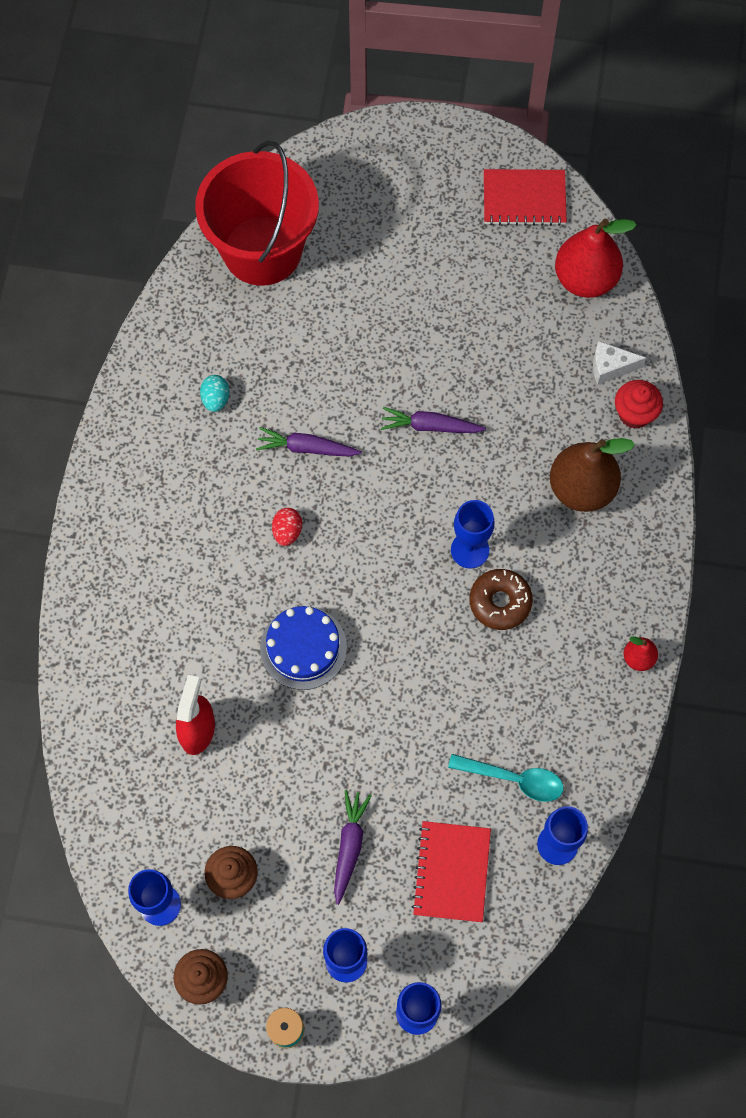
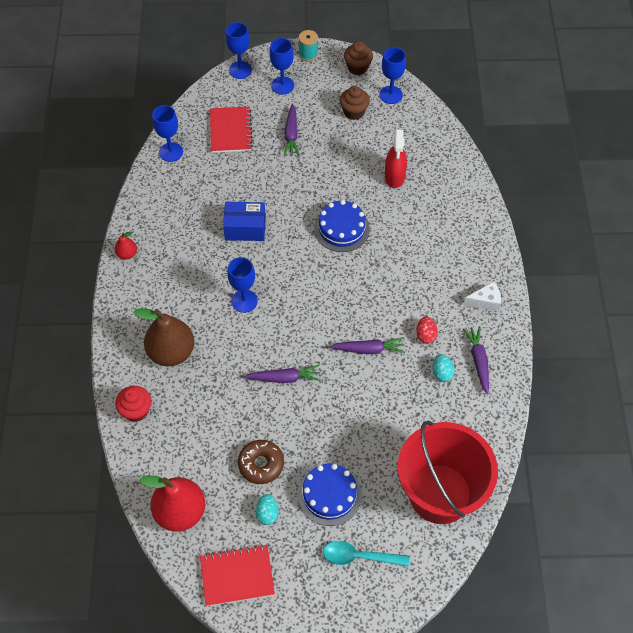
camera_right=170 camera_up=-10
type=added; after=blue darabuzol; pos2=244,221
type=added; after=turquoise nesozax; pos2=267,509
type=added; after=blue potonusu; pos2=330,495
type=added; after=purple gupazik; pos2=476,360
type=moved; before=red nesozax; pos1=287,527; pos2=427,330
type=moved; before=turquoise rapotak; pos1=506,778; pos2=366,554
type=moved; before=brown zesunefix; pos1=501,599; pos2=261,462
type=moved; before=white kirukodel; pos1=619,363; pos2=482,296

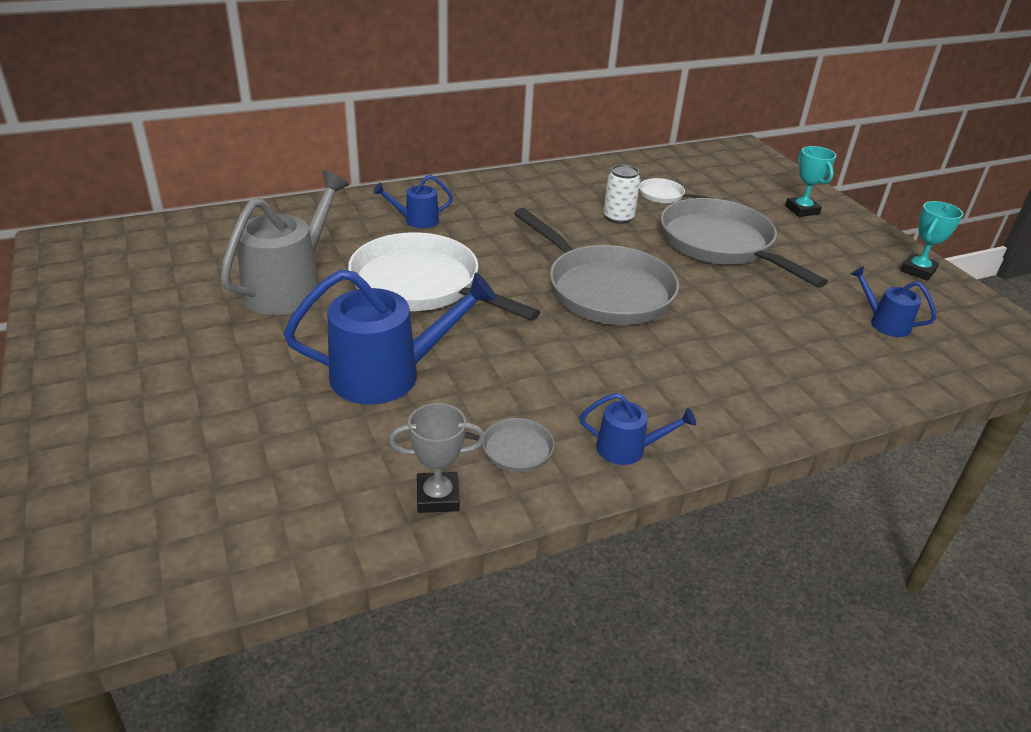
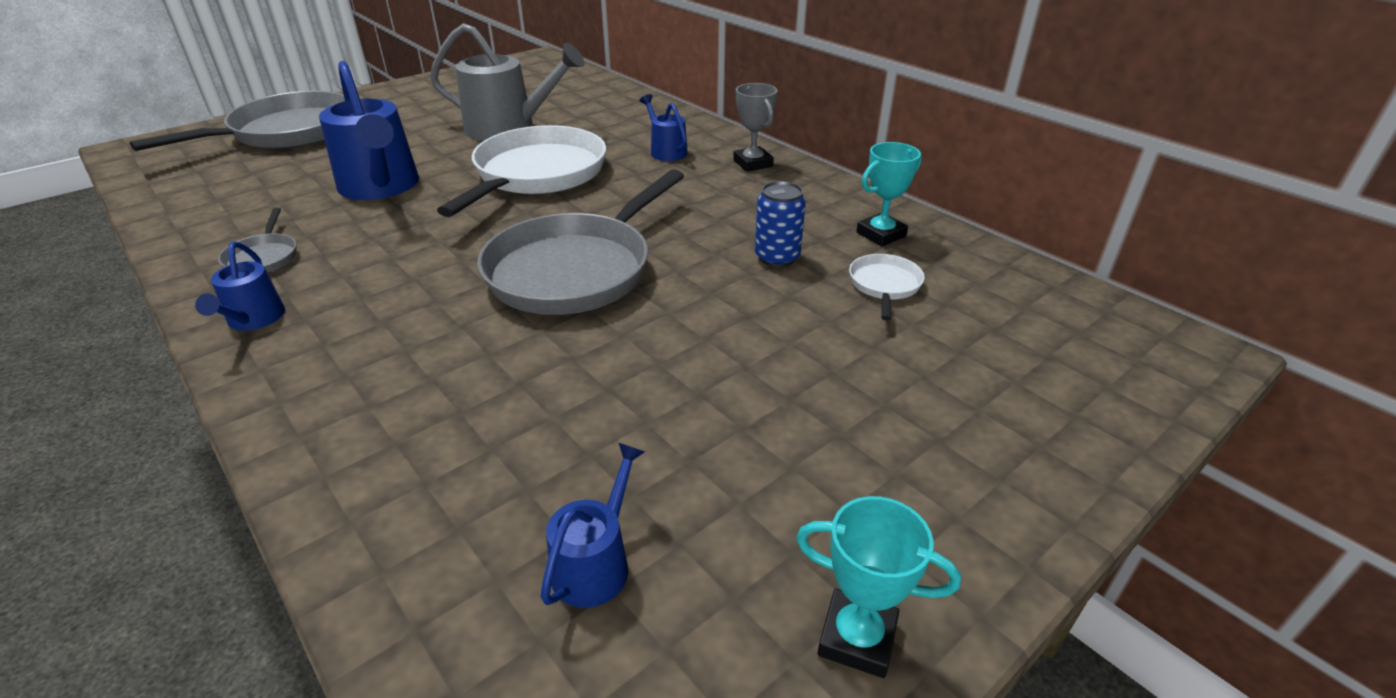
camera_right=75 camera_up=0
type=moved; before=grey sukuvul; pos1=437,458; pos2=755,127
type=moved; before=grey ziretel; pos1=744,243; pos2=237,121
type=moved; before=turquoise sukuvul; pos1=810,181; pos2=889,194
type=recoloured; before=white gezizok; after=blue gezizok; pos1=621,194; pos2=780,224

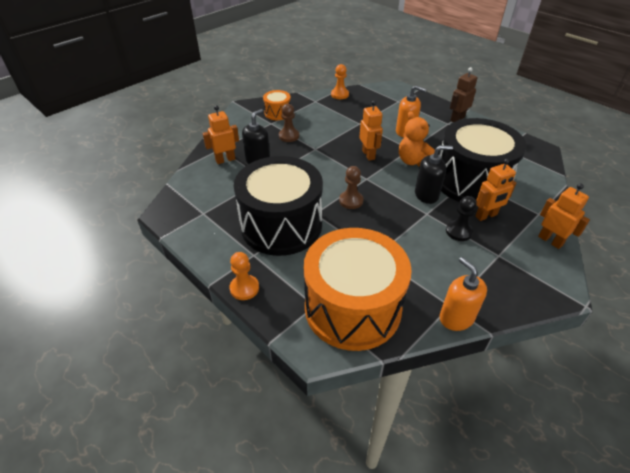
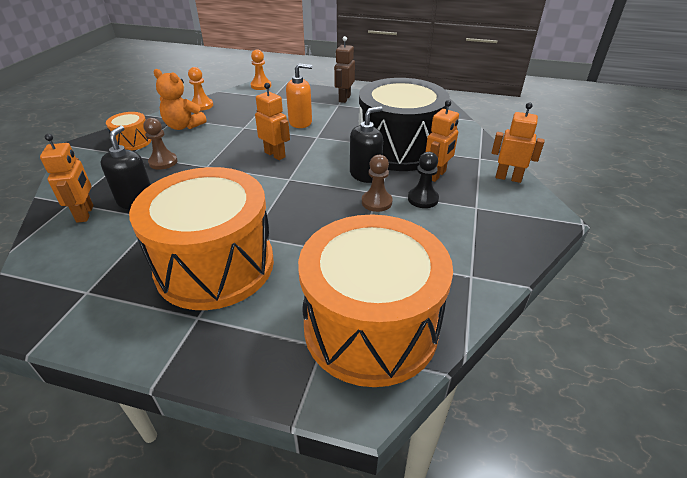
camera_right=-30 camera_up=-5
type=removed; before=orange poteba; pos1=463,294
type=moved; before=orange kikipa; pos1=244,276; pos2=261,69
type=moved; before=brown kikipa; pos1=351,187; pos2=377,183
type=moved; before=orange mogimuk; pos1=417,138; pos2=180,99
type=recoloured; before=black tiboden; after=orange tiboden; pos1=278,206; pos2=201,238
type=turned; before=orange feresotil; pos1=221,135; pos2=66,178; turn=135

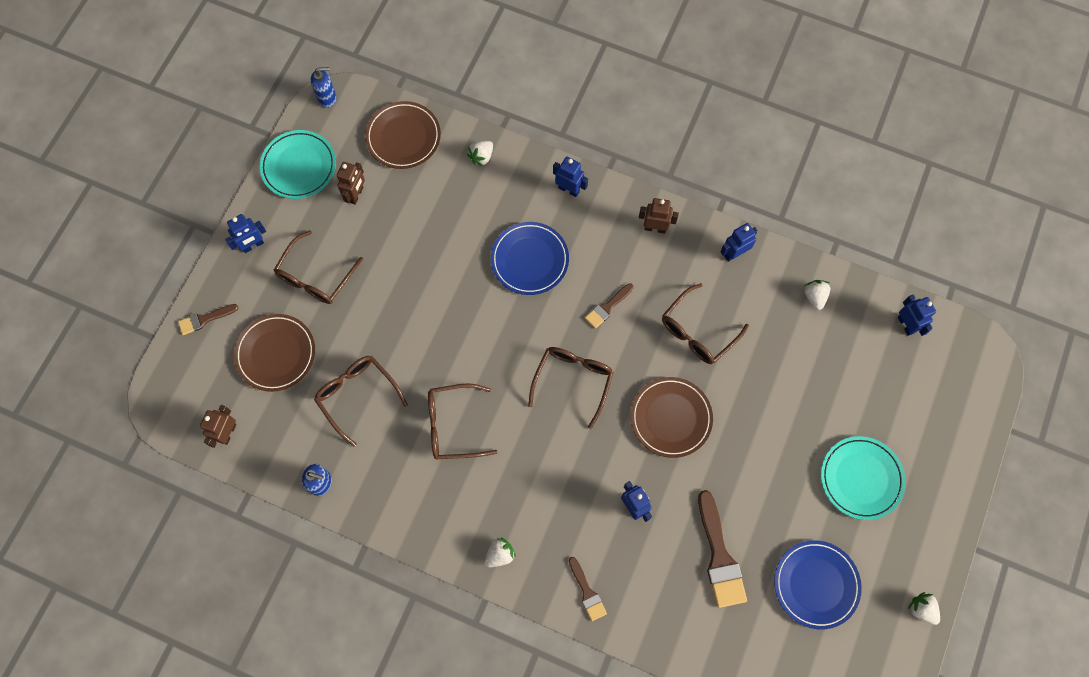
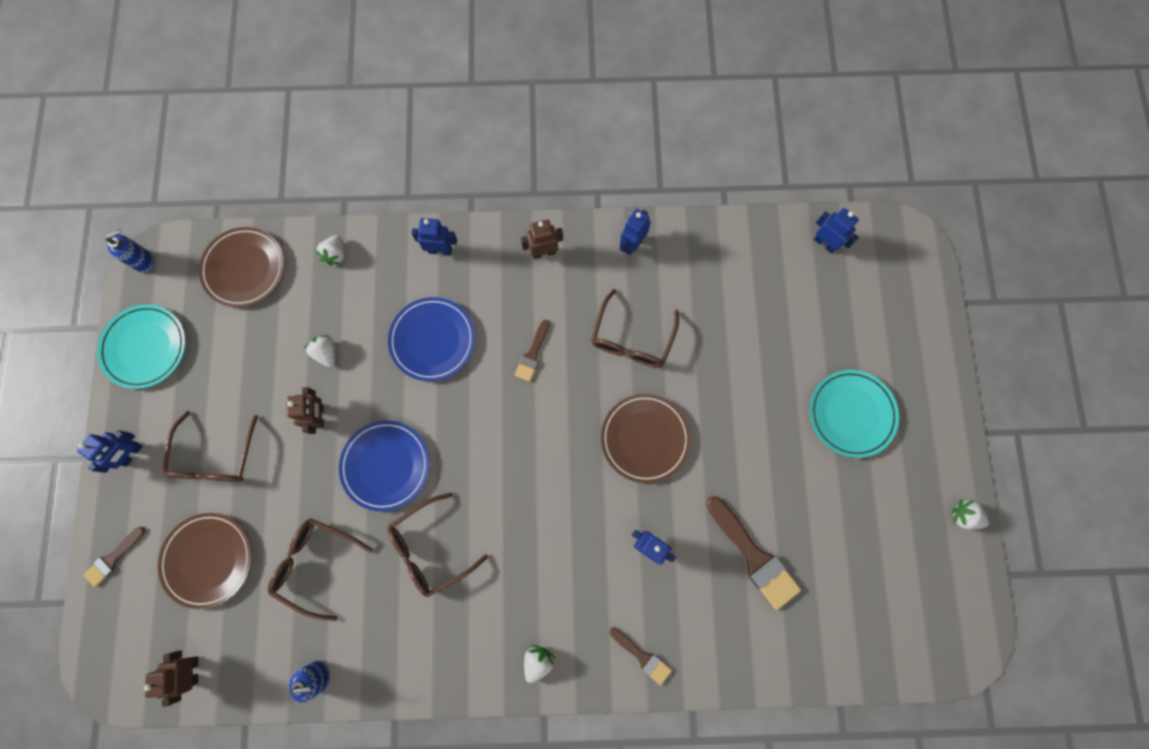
camera_right=-25 camera_up=5
type=removed; before=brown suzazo; pos1=571,388
type=moved; before=brown feresotil; pos1=351,183; pos2=305,410
type=moved; before=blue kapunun; pos1=818,585; pos2=384,466
type=moved; before=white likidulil; pos1=816,295; pos2=319,351

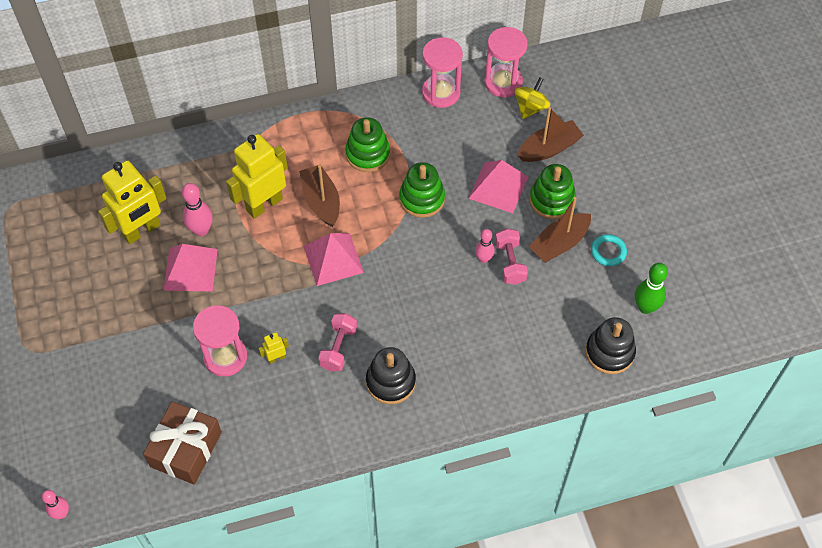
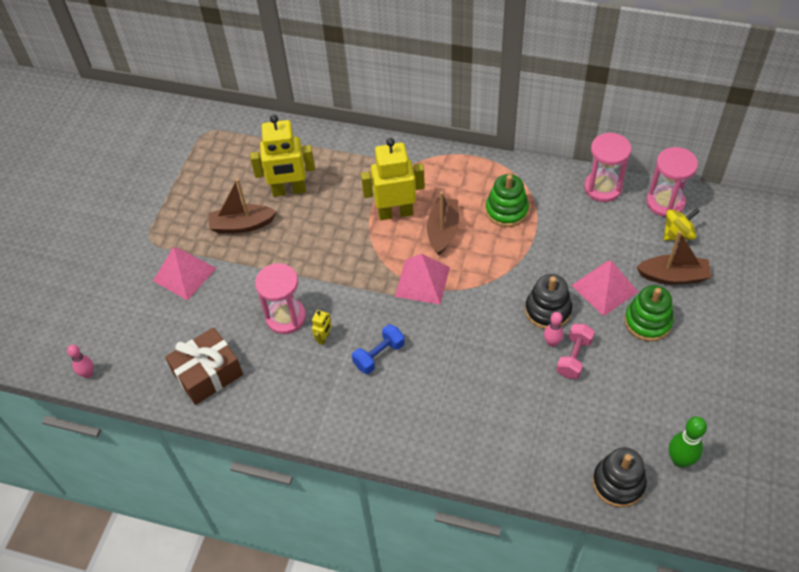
camera_right=35 camera_up=-5
type=removed; before=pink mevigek; pos1=197,209
type=removed; before=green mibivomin; pos1=422,190
type=removed; before=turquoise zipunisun; pos1=609,250
type=moved; before=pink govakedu; pos1=190,268; pos2=184,274
type=moved; before=black mibivomin; pos1=391,375; pos2=548,301
type=moved; before=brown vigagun; pos1=560,230; pos2=243,206
type=recoloured; before=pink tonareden; after=blue tonareden; pos1=337,342; pos2=378,349
type=turned; before=yellow feresotil; pos1=273,348; pos2=322,327; turn=105

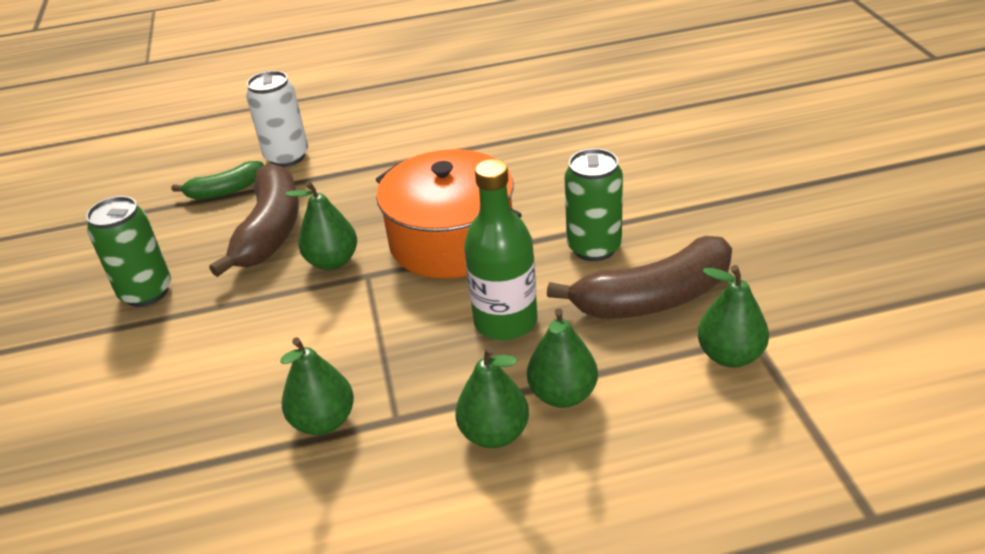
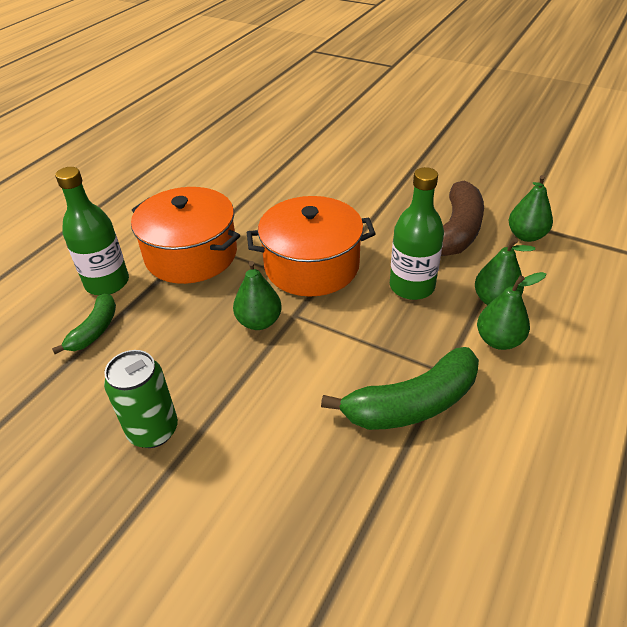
camera_right=-50 camera_up=5
type=removed; before=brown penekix; pos1=254,220
type=removed; before=green gezizok; pos1=594,205
type=added; after=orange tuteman; pos2=185,235
type=replaced; before=white gezizok; after=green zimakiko; pos1=277,119; pos2=92,231
type=replaced; before=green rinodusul; after=green penekix; pos1=317,386; pos2=400,388

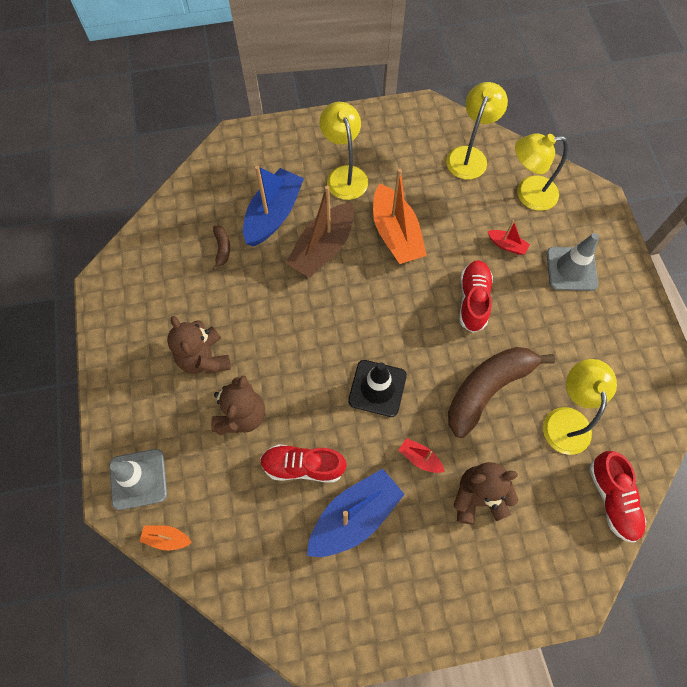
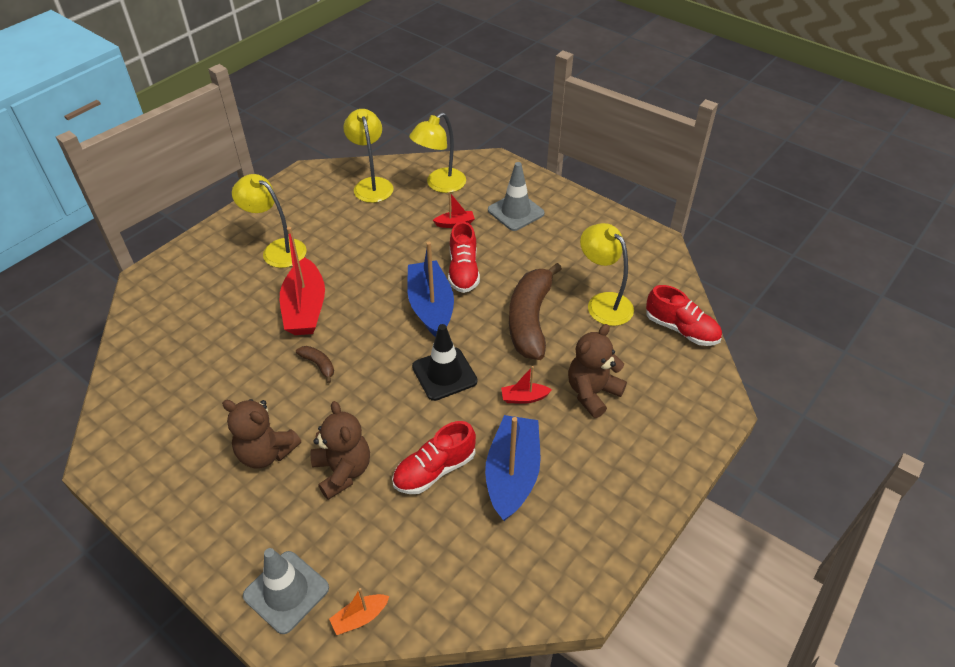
camera_right=-40 camera_up=-20
type=removed; before=orange vigagun; pos1=400,216
type=moved; before=brown penekix; pos1=221,248; pos2=315,364
type=moved; before=blue vigagun; pos1=273,205; pos2=430,289
type=recoloured; before=brown vigagun; after=red vigagun; pos1=320,231; pos2=302,281
type=turned; before=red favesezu; pos1=476,296; pos2=464,257; turn=-150

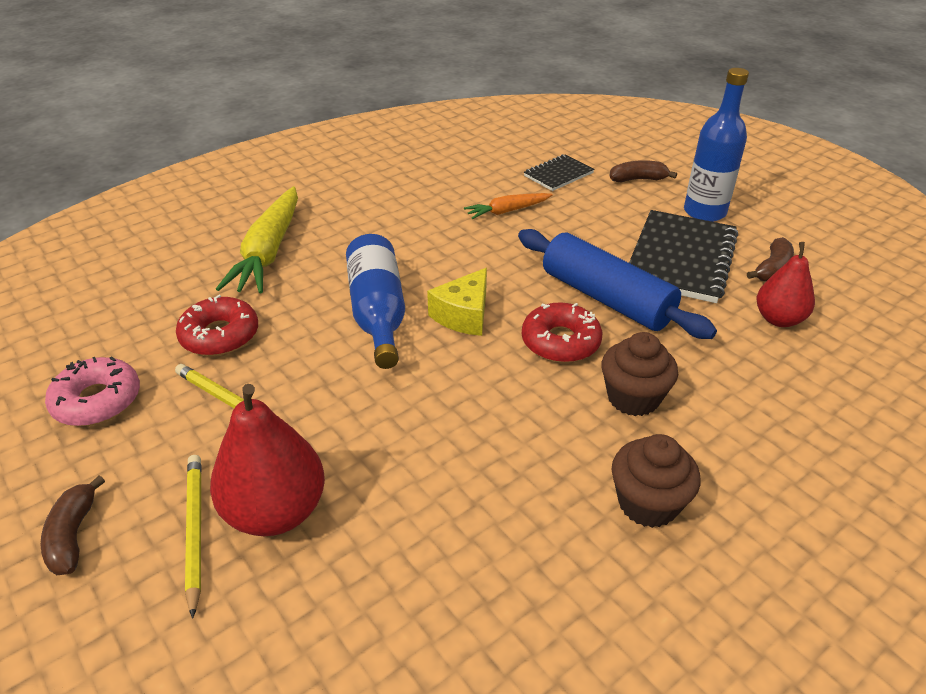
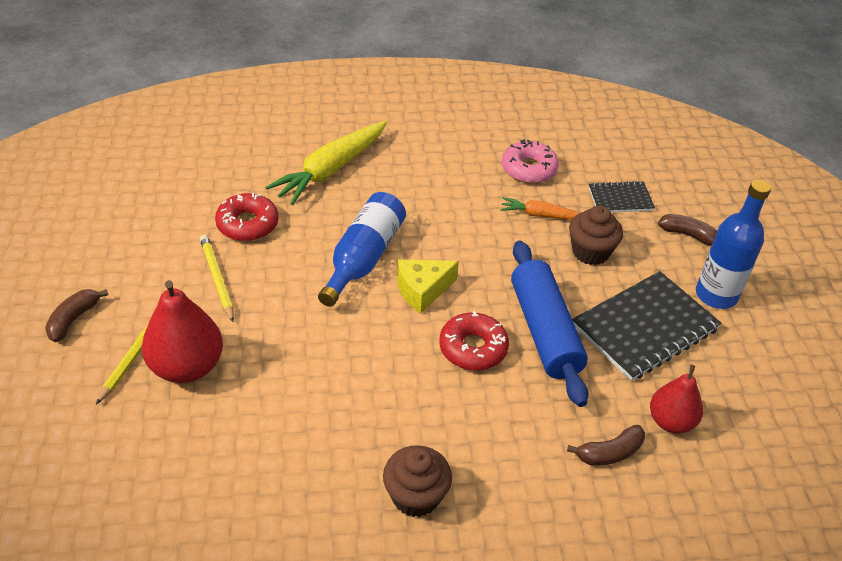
camera_right=30 camera_up=5
type=moved; before=pink zesunefix; pos1=92,391; pos2=530,161
type=moved; before=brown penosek; pos1=640,374; pos2=596,235
type=moved; before=brown penekix; pos1=770,259; pos2=606,445

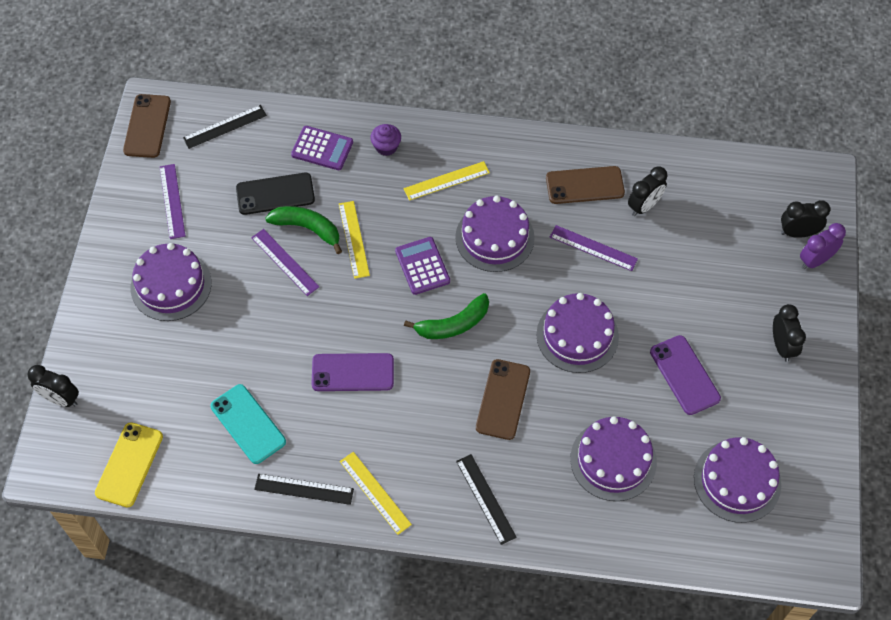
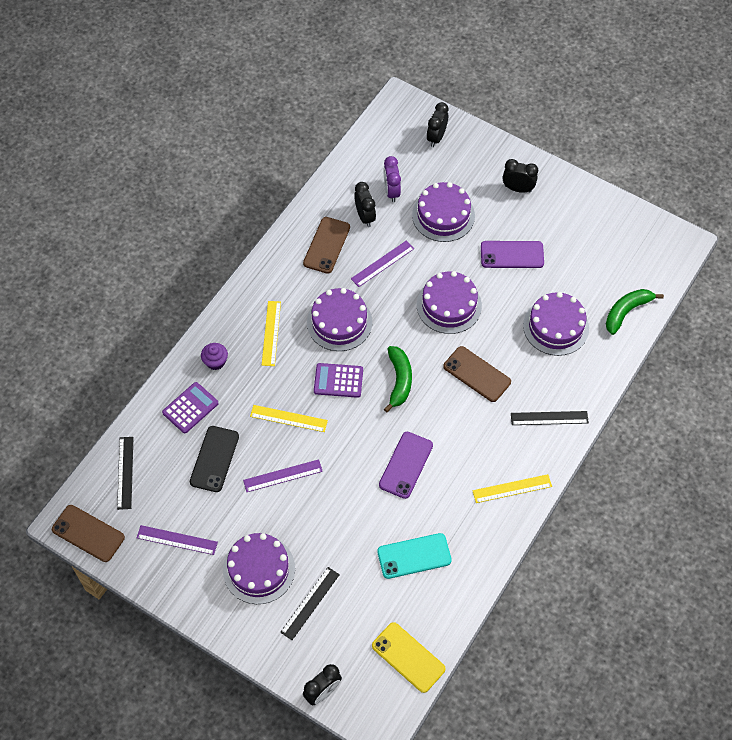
camera_right=-65 camera_up=0
type=moved; before=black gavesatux; pos1=304,489; pos2=310,603
type=moved; before=green penekix; pos1=303,230; pos2=635,312
type=moved; before=purple potonusu; pos1=737,480; pos2=443,212
type=moved; before=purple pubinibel; pos1=823,246; pos2=392,179

